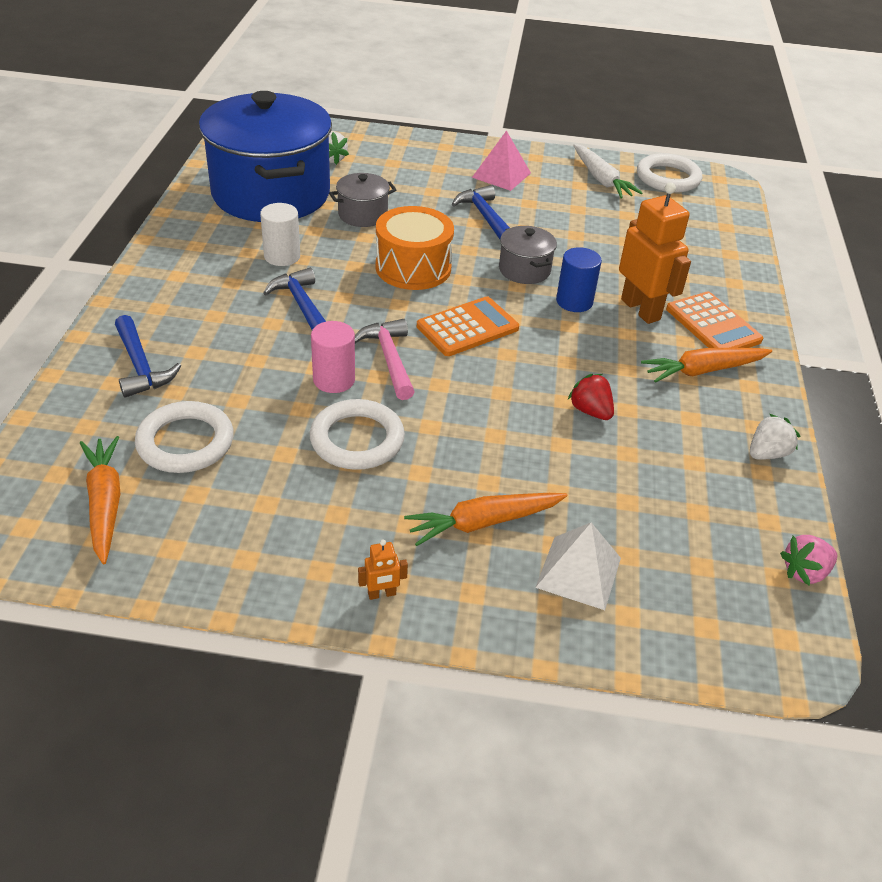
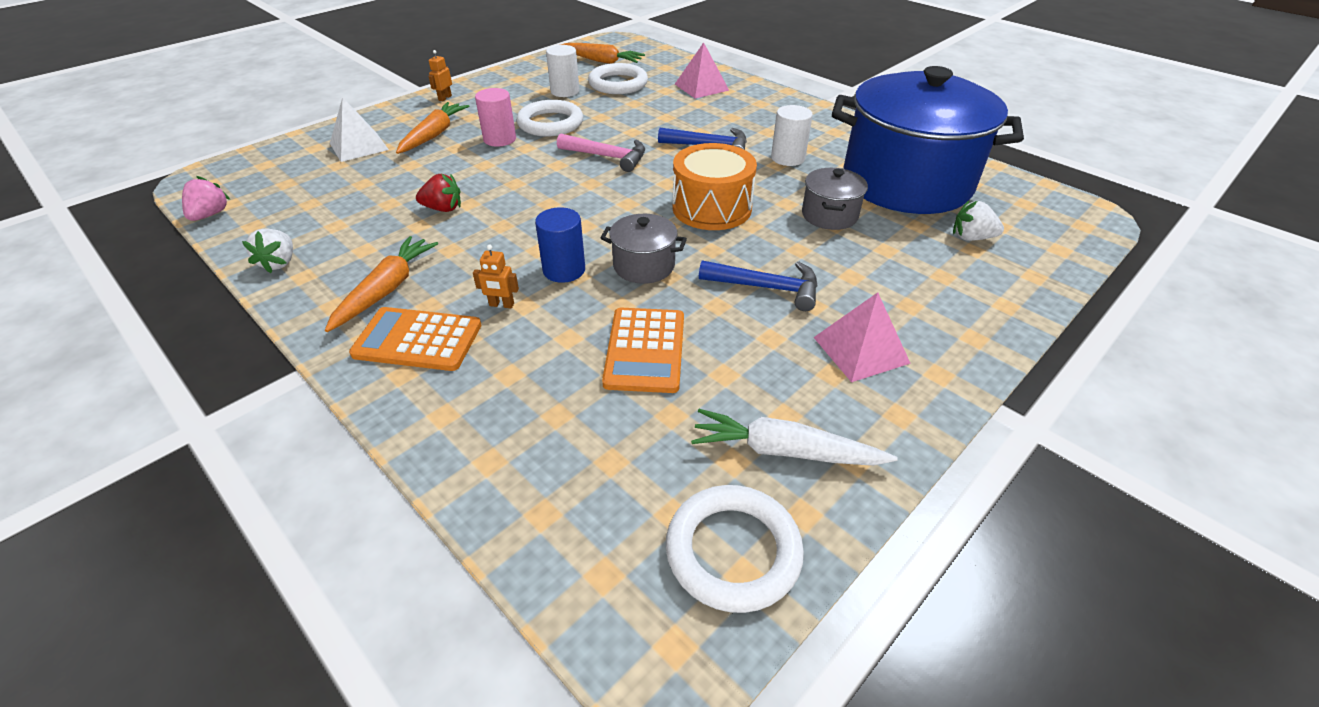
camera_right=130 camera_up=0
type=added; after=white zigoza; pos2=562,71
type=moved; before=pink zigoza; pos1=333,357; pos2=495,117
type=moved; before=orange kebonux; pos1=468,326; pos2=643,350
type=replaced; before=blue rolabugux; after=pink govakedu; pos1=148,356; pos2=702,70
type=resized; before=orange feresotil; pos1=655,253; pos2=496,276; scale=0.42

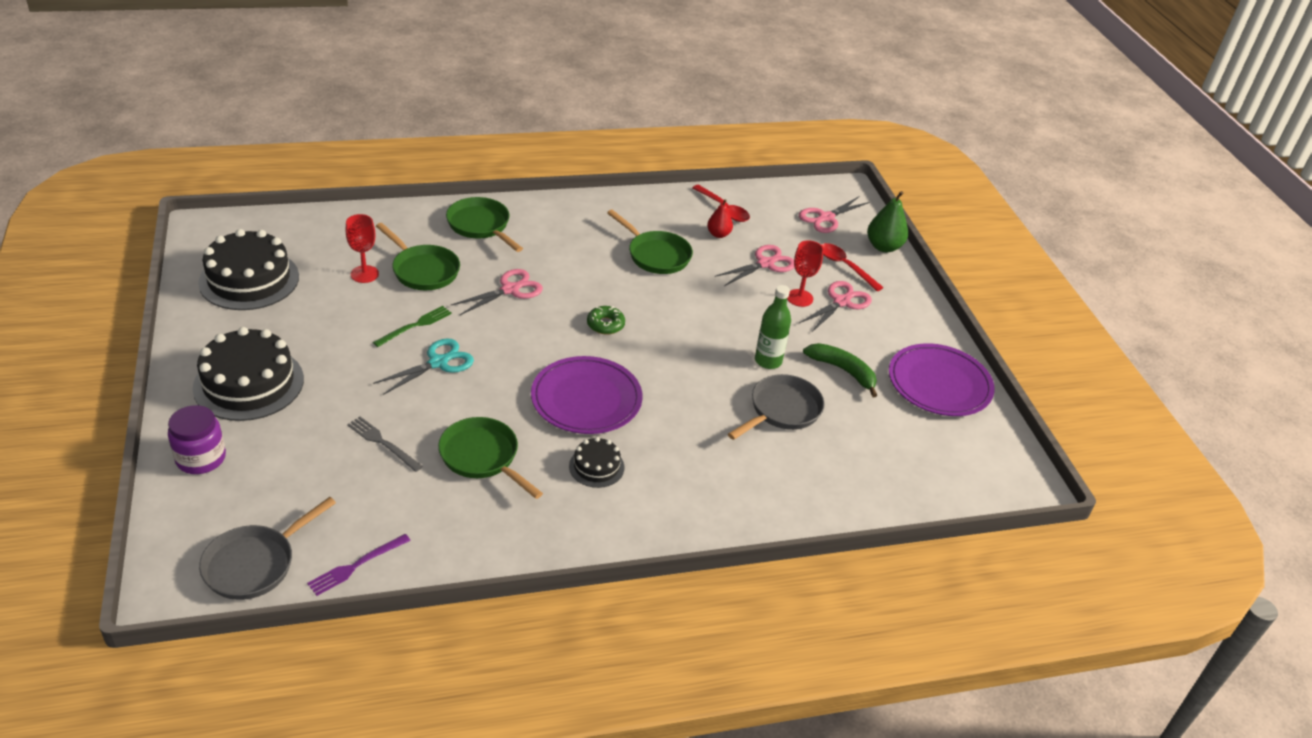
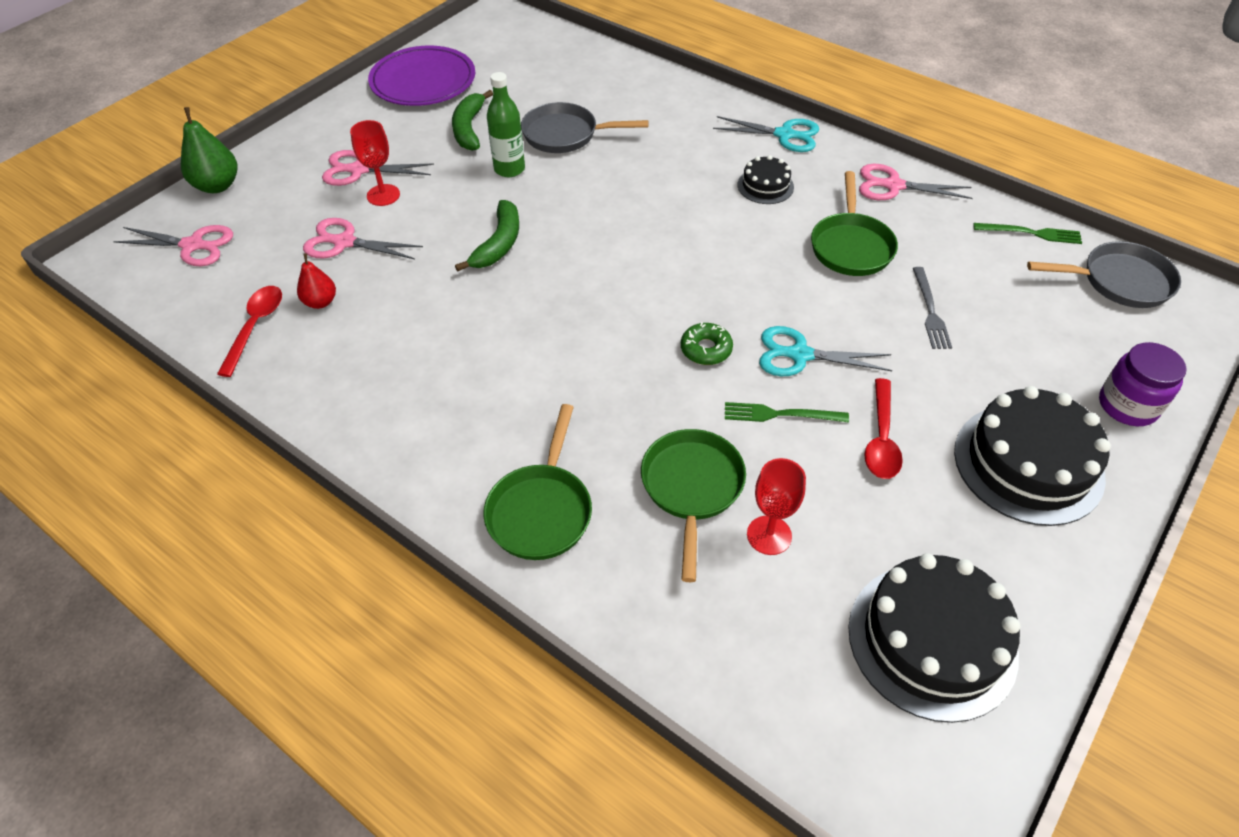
camera_right=-125 camera_up=10
type=removed; before=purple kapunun; pos1=587,395
type=removed; before=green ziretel; pos1=650,242
type=added; after=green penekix; pos2=487,236
type=added; after=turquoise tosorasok; pos2=766,134
type=moved; before=pink tosorasok; pos1=497,292; pos2=916,182
type=moved; before=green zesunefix; pos1=606,320; pos2=707,343
type=moved; before=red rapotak; pos1=853,267; pos2=883,428
type=recoloured; before=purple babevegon; after=green babevegon; pos1=359,565; pos2=1027,233

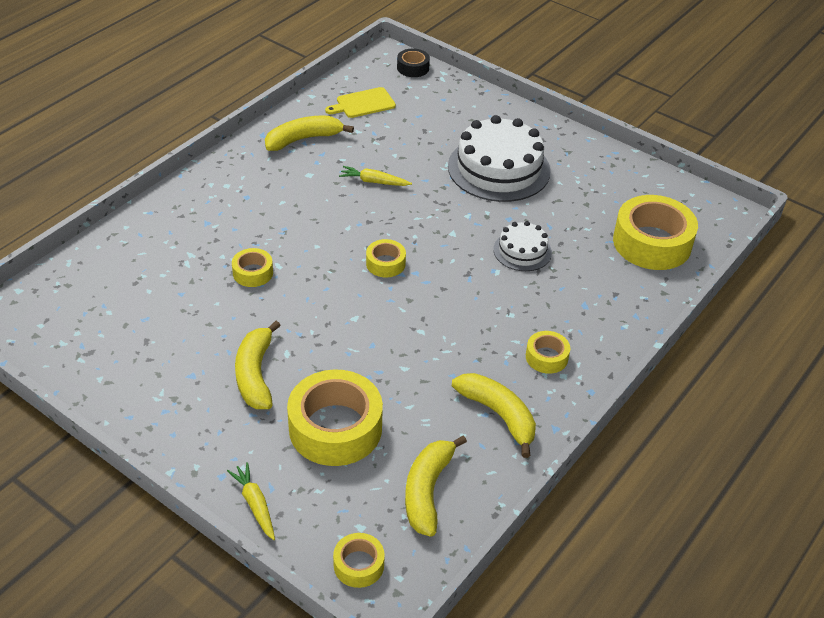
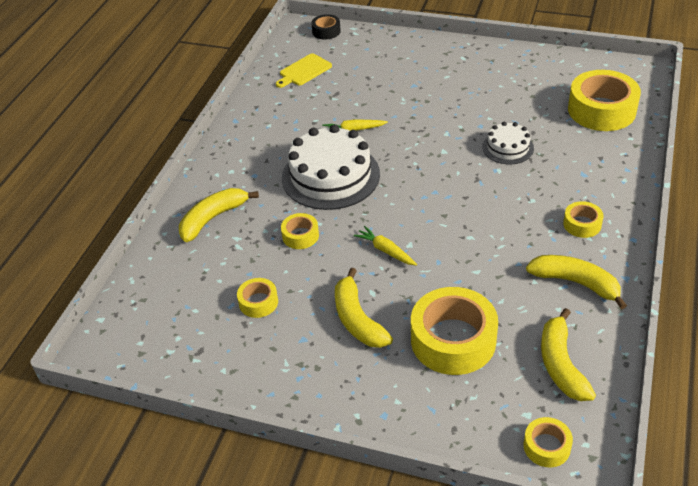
camera_right=-15 camera_up=0
type=moved; before=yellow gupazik; pos1=251,501; pos2=385,246
type=moved; before=yellow penekix; pos1=309,133; pos2=219,215
type=moved; before=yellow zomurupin; pos1=386,258; pos2=257,298
type=moved; before=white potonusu; pos1=499,158; pos2=331,167

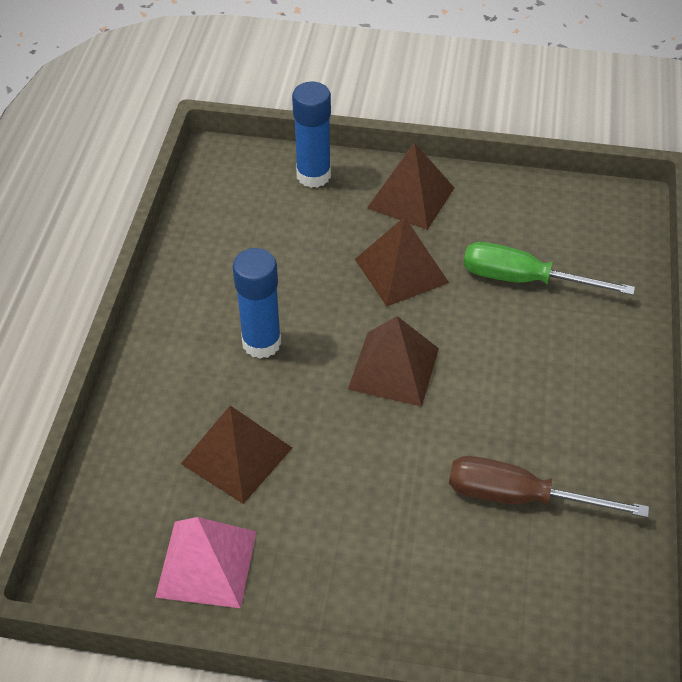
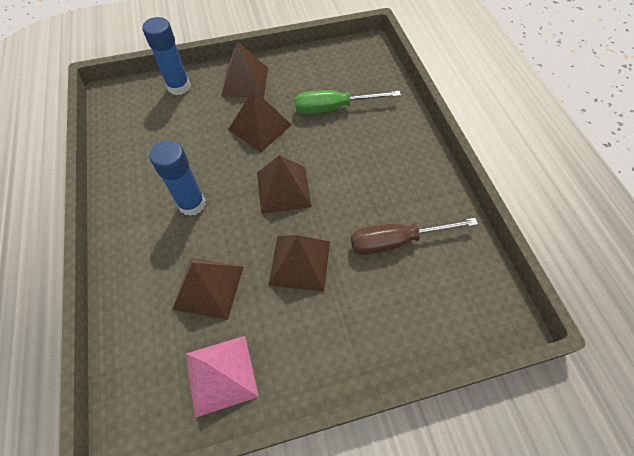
camera_right=-25 camera_up=10
type=added; after=brown govakedu; pos2=299,263

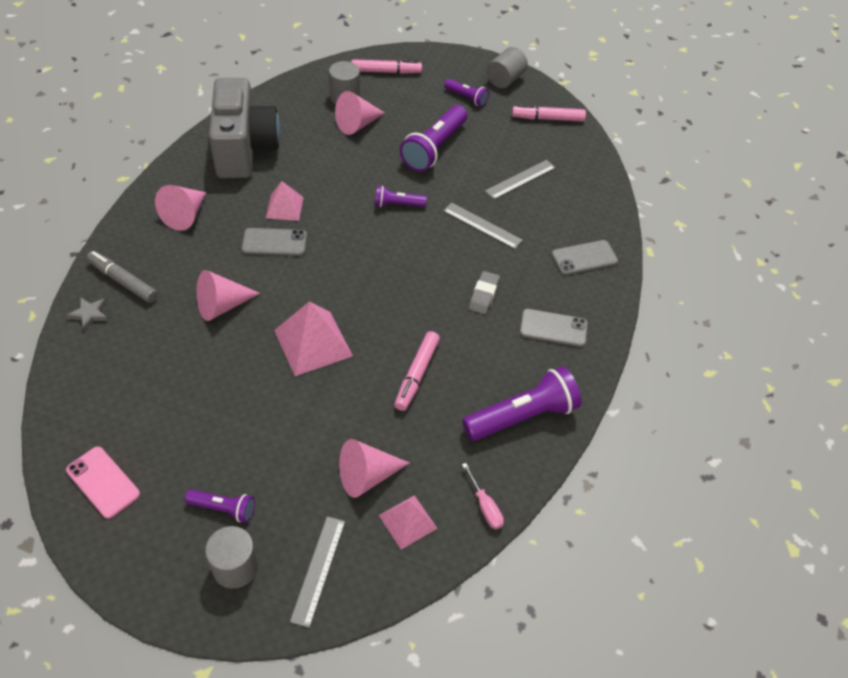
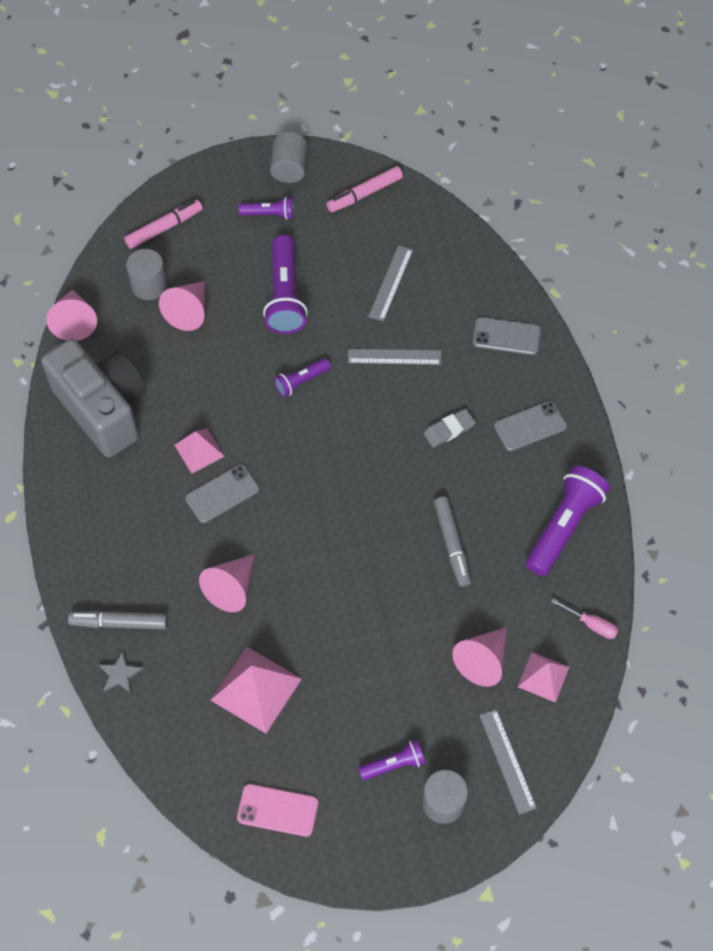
camera_right=-30 camera_up=10
type=moved; before=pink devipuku; pos1=180,208; pos2=71,315
type=moved; before=pink govakedu; pos1=313,338; pos2=256,690
type=recoloured; before=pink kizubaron; after=grey kizubaron; pos1=417,371; pos2=452,542
type=turned; before=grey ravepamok; pos1=484,292; pos2=450,428; turn=75
type=turned; before=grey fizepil; pos1=584,257; pos2=507,336; turn=60

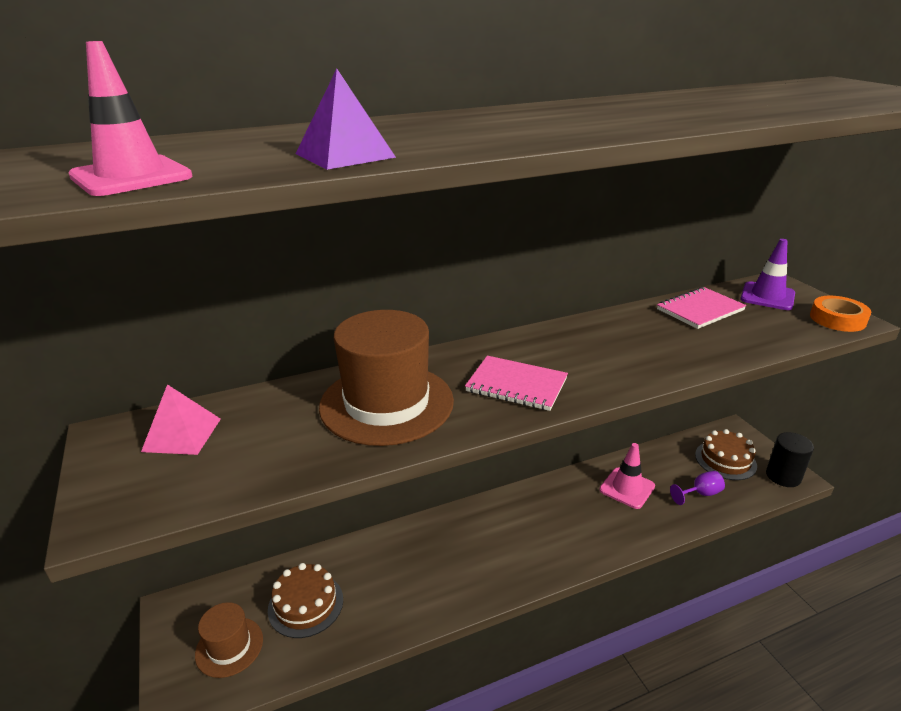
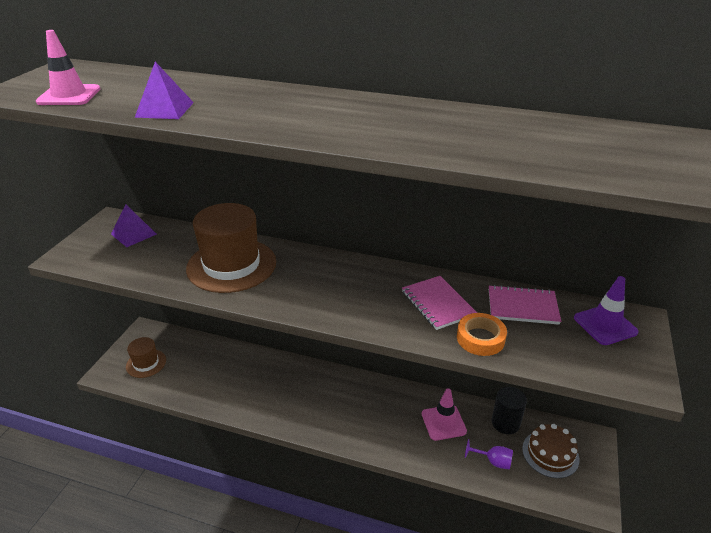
camera_right=40 camera_up=5
type=removed; before=brown potonusu; pos1=305,600
type=moved; before=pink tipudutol; pos1=516,383; pos2=439,303
type=moved; before=black zigoza; pos1=790,459; pos2=509,410
type=moved; before=orange zomurupin; pos1=840,314; pos2=482,334
type=recoloured; before=pink govakedu; after=purple govakedu; pos1=181,419; pos2=134,225

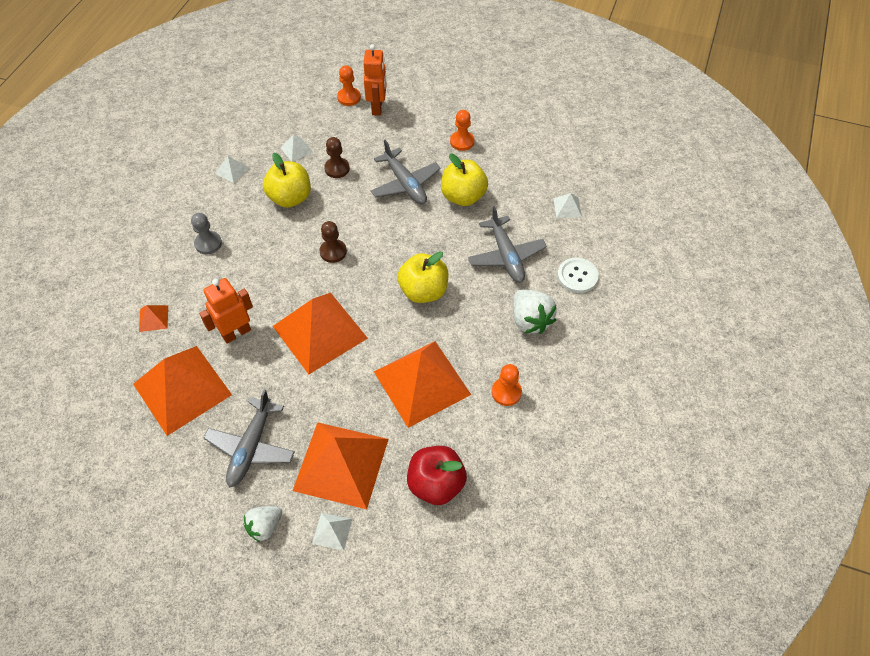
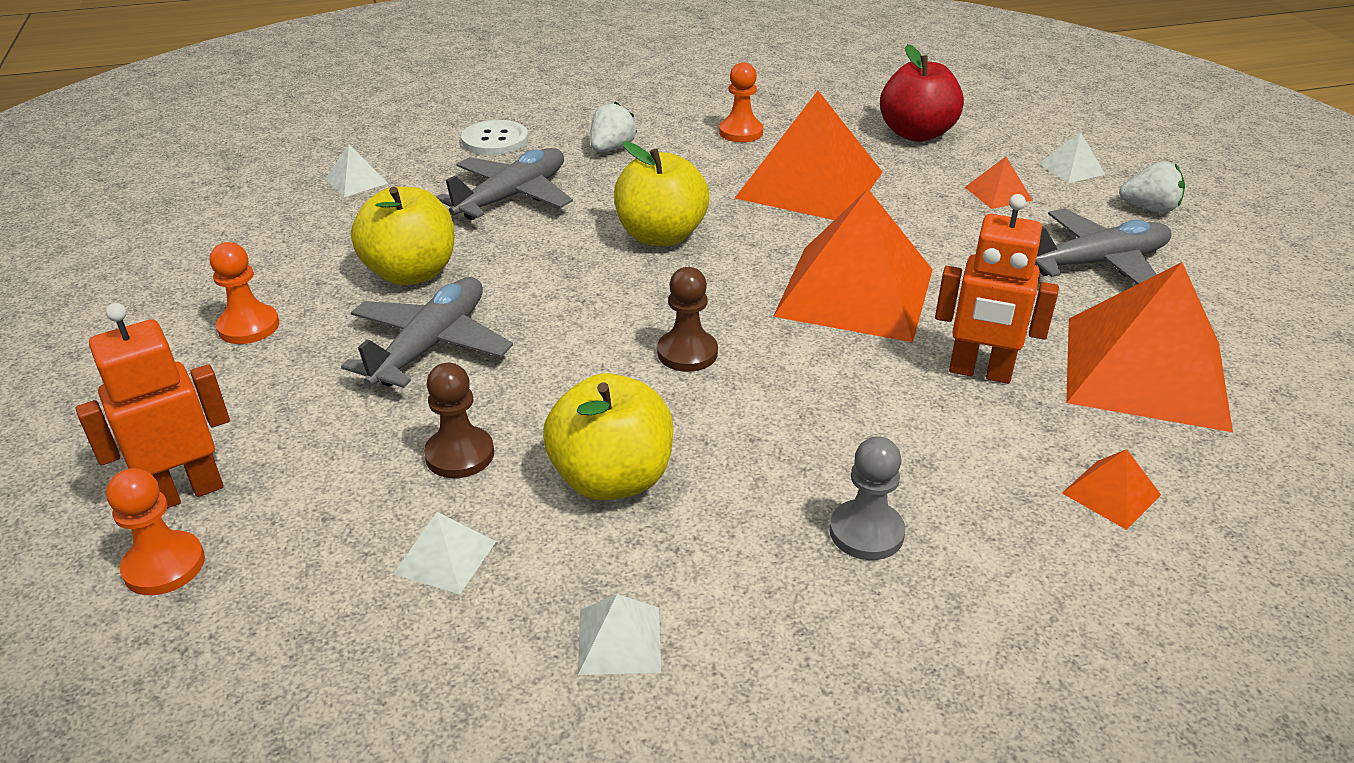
camera_right=-125 camera_up=-20
type=resized; before=orange govakedu; pos1=341,465; pos2=999,183; scale=0.41
type=resized; before=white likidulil; pos1=535,311; pos2=613,127; scale=0.66

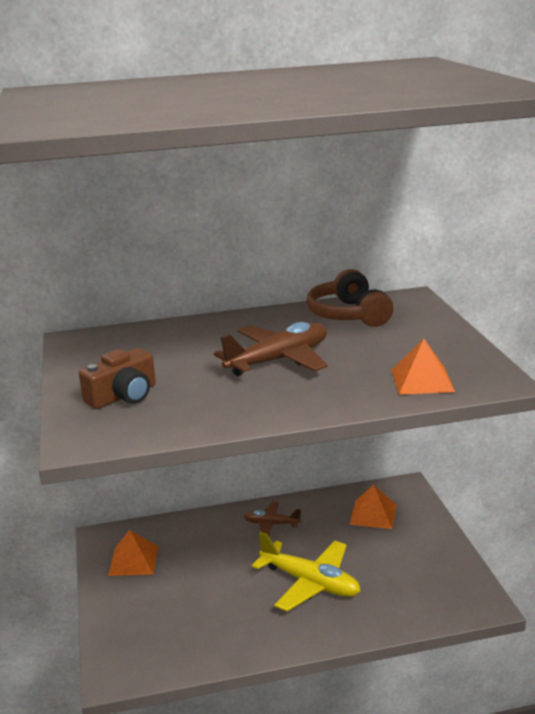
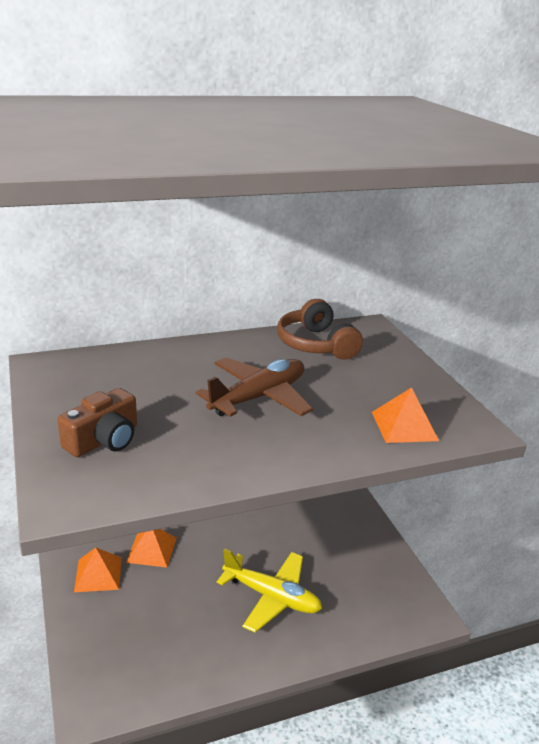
camera_right=-10 camera_up=5
type=removed; before=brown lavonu; pos1=272,519
type=moved; before=orange govakedu; pos1=373,507; pos2=151,548

